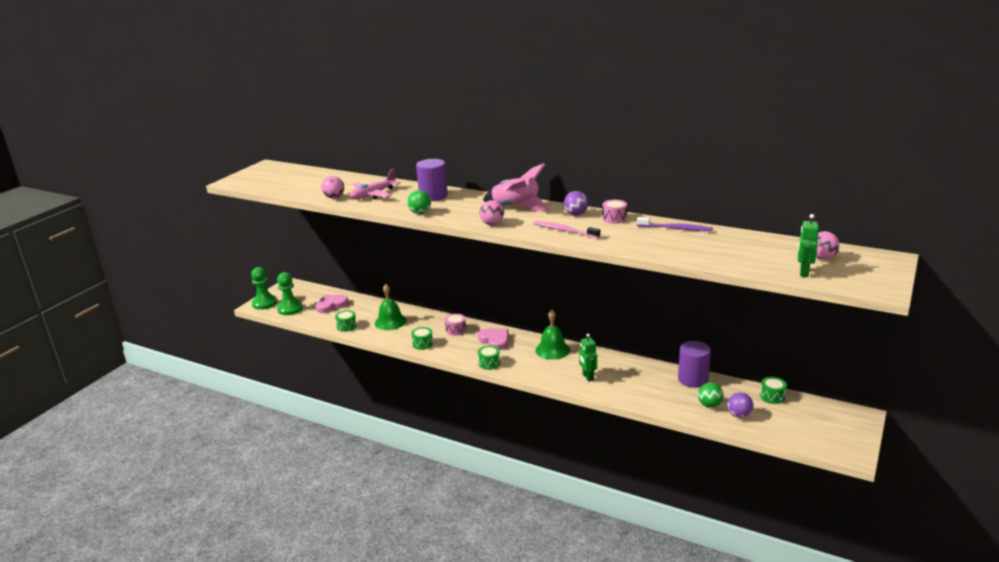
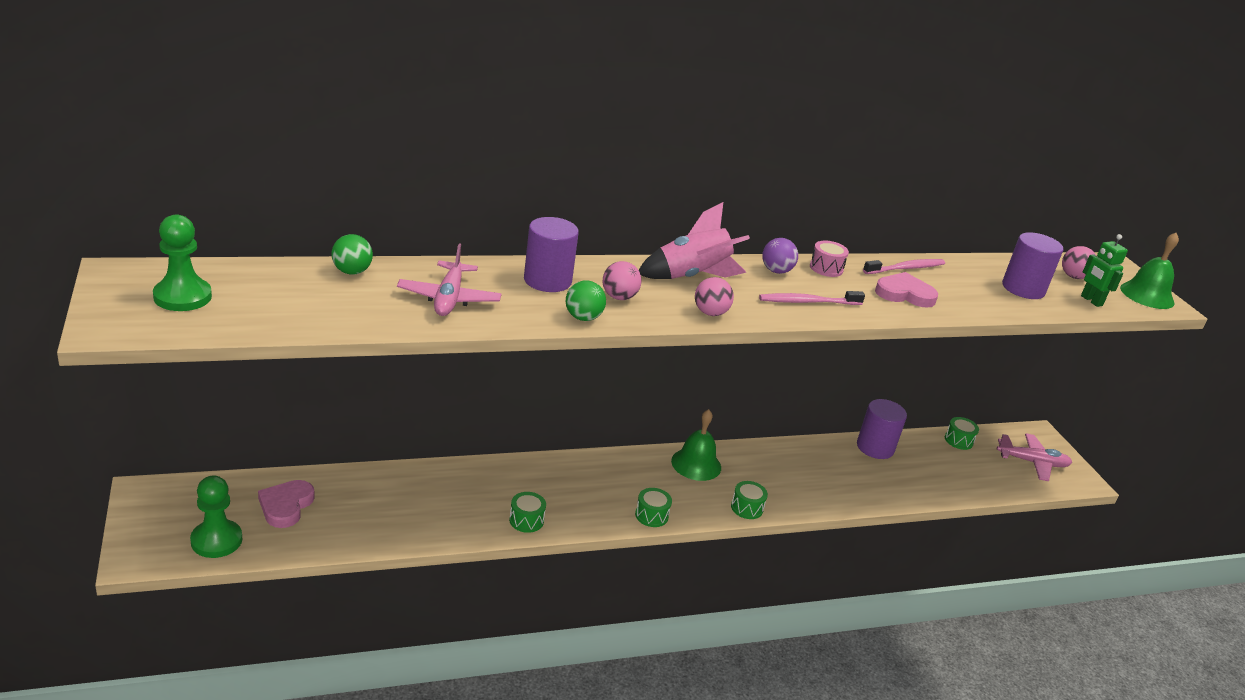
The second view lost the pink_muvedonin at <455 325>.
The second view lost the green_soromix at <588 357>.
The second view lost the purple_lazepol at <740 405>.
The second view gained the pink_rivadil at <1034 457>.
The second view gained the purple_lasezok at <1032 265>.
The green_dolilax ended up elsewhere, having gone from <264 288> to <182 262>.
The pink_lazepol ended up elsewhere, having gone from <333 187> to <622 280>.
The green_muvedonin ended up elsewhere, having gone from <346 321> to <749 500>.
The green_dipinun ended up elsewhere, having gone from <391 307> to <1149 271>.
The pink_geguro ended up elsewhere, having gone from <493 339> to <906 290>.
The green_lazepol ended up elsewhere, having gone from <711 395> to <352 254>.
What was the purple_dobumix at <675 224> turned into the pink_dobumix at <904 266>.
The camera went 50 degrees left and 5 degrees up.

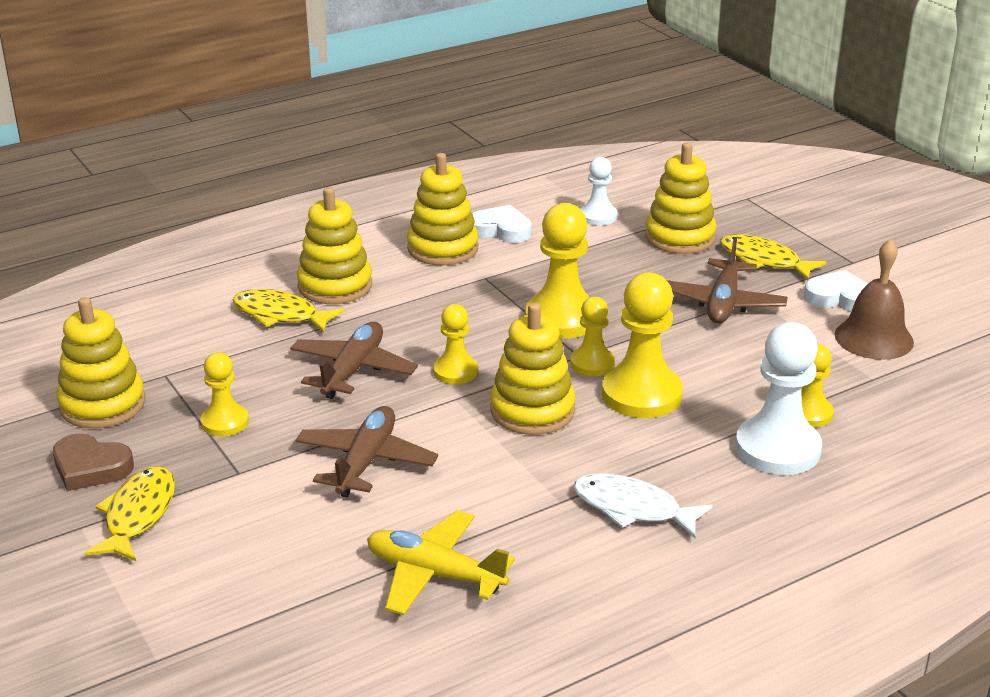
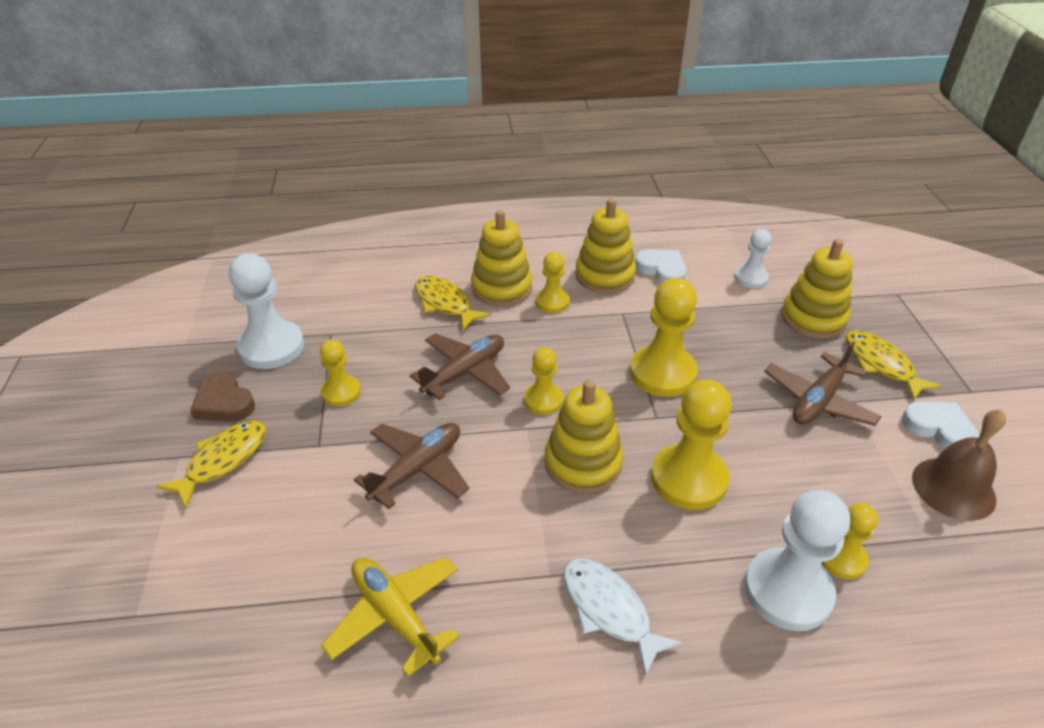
The yellow_dolilax ended up elsewhere, having gone from <592 336> to <553 282>.
Where the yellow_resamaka stood at <101 363>, the white_dolilax came to stand at <266 311>.
The camera went 25 degrees right and 10 degrees up.

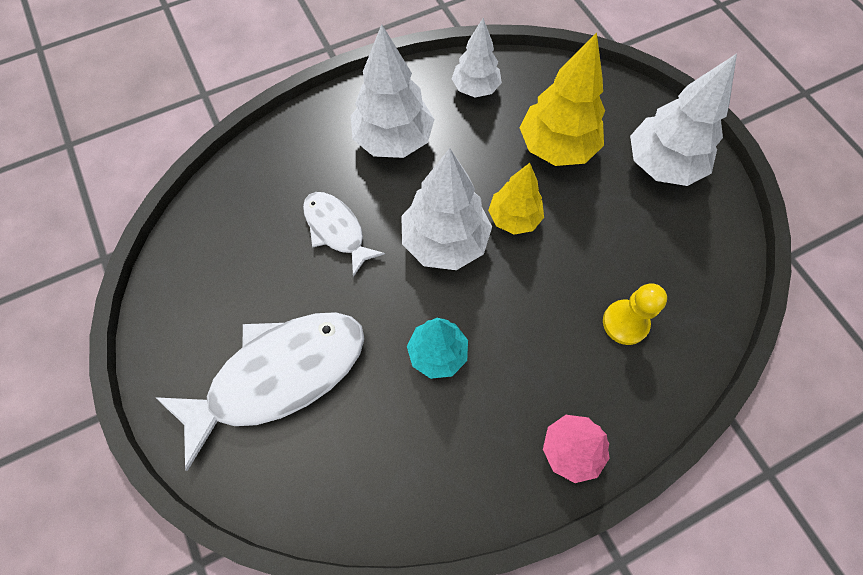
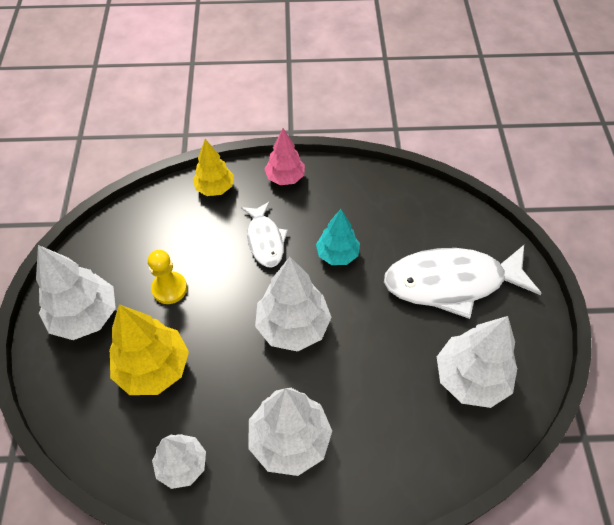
The second view gained the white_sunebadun at <477 362>.
The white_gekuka ended up elsewhere, having gone from <344 234> to <264 234>.
The yellow_sunebadun ended up elsewhere, having gone from <516 199> to <213 167>.
The yellow_dolilax ended up elsewhere, having gone from <635 314> to <167 277>.
The camera went 155 degrees left and 10 degrees down.

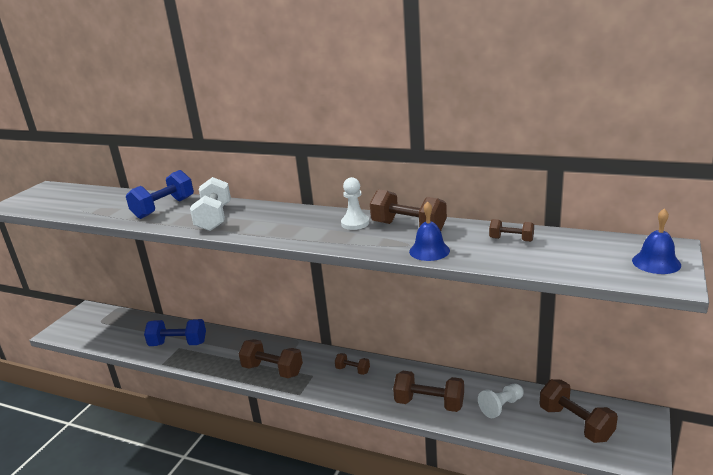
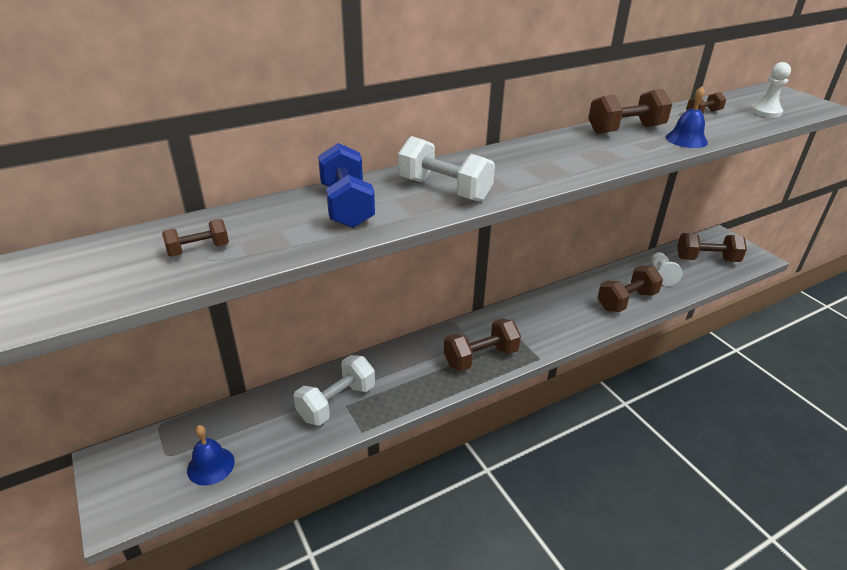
The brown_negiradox ended up elsewhere, having gone from <352 364> to <195 238>.
The white_dolilax ended up elsewhere, having gone from <355 203> to <771 90>.
The blue_dipinun ended up elsewhere, having gone from <656 241> to <211 455>.
What was the blue_negiradox at <175 332> turned into the white_negiradox at <334 390>.
The camera went 55 degrees left and 10 degrees up.

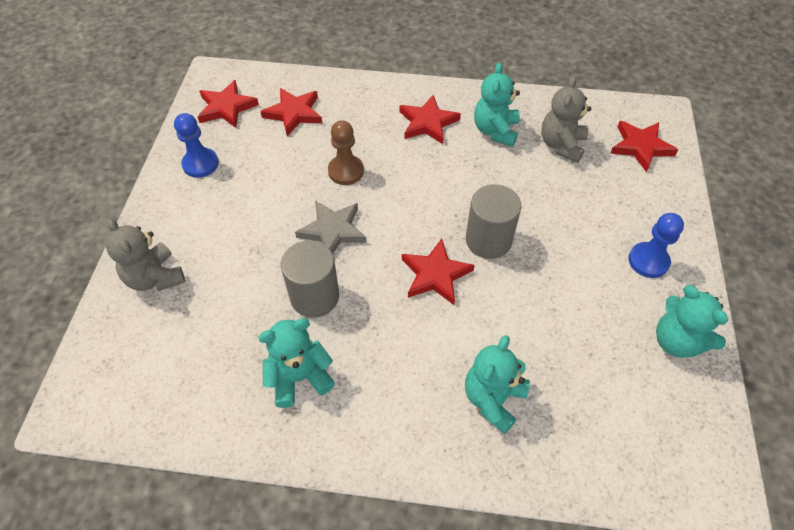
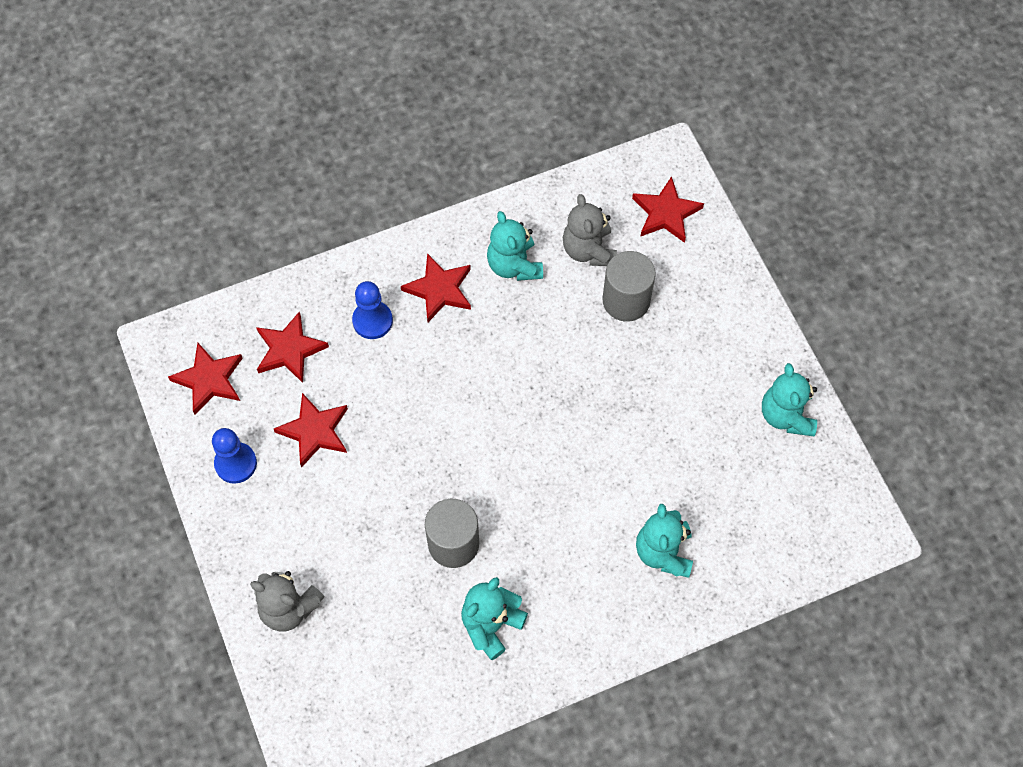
The second view lost the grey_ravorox at <331 227>.
The second view lost the brown_dolilax at <346 153>.
The red_ravorox ended up elsewhere, having gone from <438 272> to <311 430>.
The grey_lasezok ended up elsewhere, having gone from <493 221> to <629 286>.
The blue_dolilax ended up elsewhere, having gone from <656 245> to <372 310>.
The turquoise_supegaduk at <692 321> ended up facing another way, 60 degrees clockwise from before.
The camera went 30 degrees left and 10 degrees up.

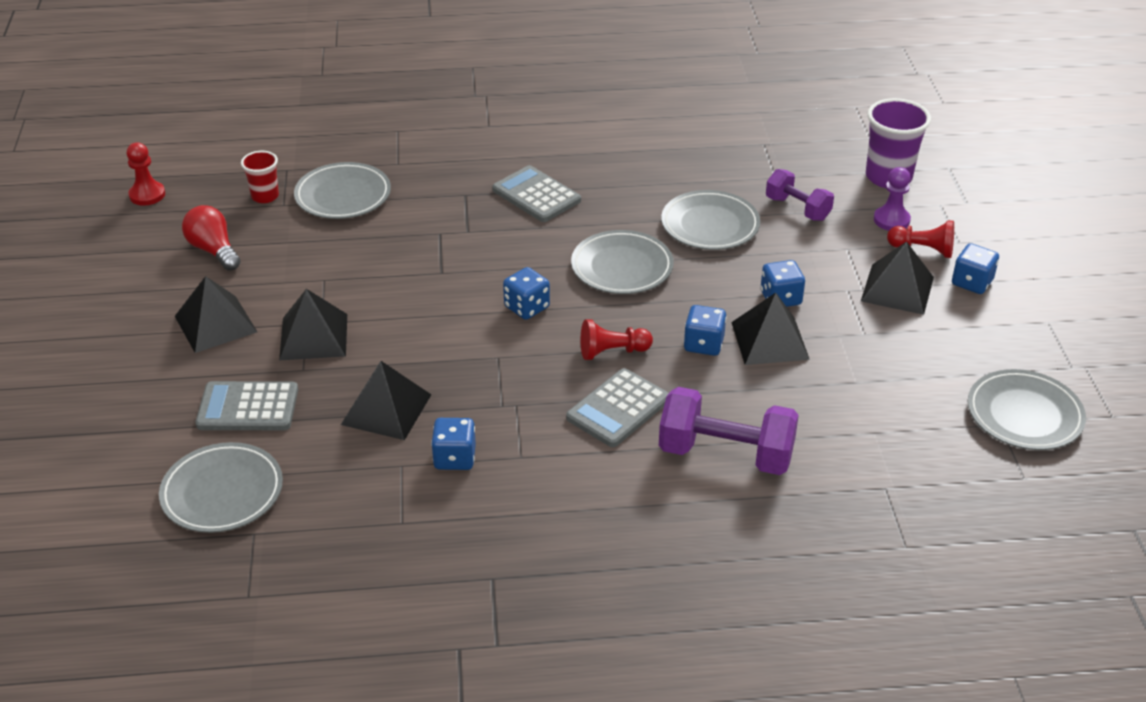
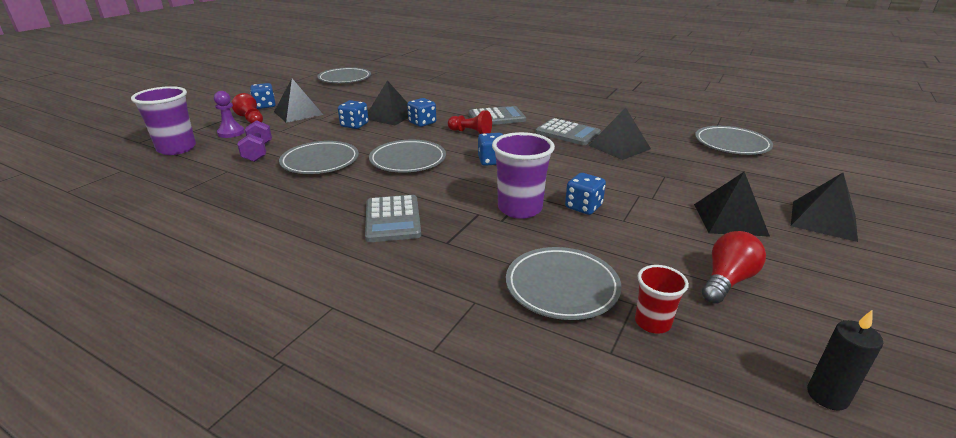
The second view lost the purple_negiradox at <729 431>.
The second view gained the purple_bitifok at <523 175>.
The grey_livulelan ended up elsewhere, having gone from <246 405> to <568 131>.
The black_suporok ended up elsewhere, having gone from <313 325> to <824 207>.
The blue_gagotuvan ended up elsewhere, having gone from <453 444> to <585 194>.
Where the red_dolilax stood at <146 174>, the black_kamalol came to stand at <845 360>.
The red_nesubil at <211 238> ended up facing another way, 135 degrees counterclockwise from before.
The camera went 145 degrees left and 10 degrees down.

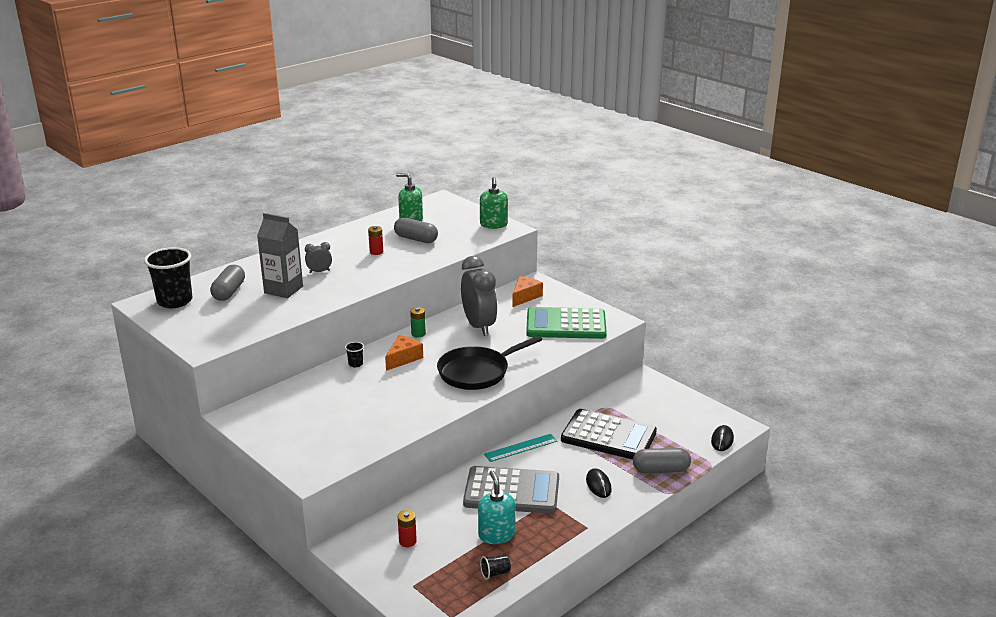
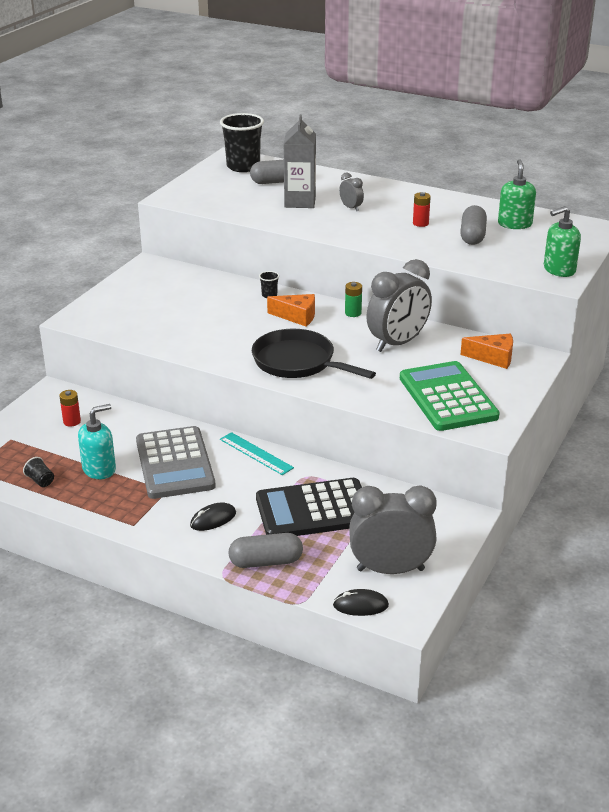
The second view gained the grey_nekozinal at <393 530>.
The black_livulelan at <609 434> ended up facing another way, 75 degrees clockwise from before.
The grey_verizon at <662 460> ended up facing another way, 75 degrees counterclockwise from before.
The camera went 70 degrees right and 5 degrees up.

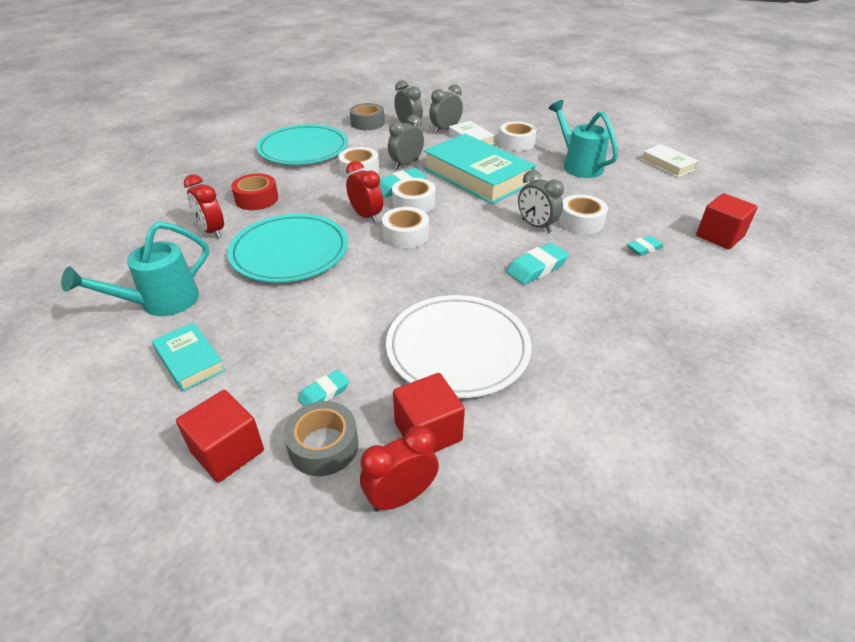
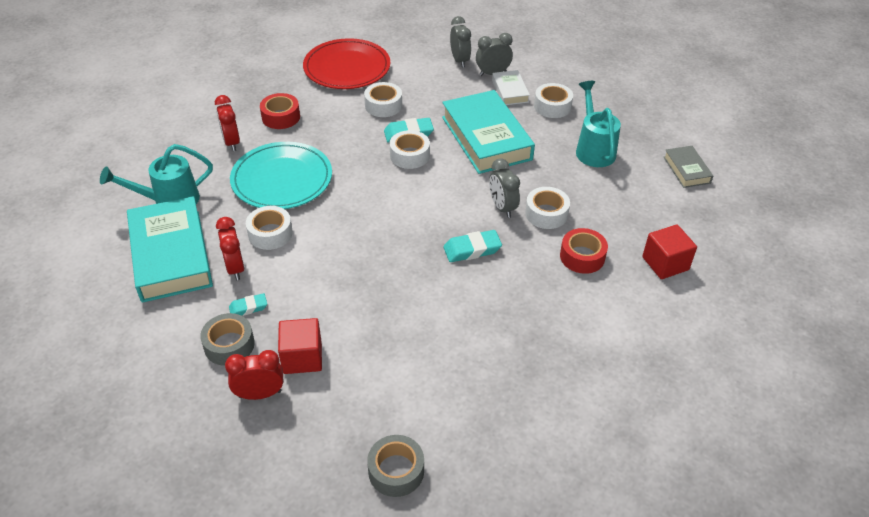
The second view lost the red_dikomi at <220 436>.
The second view lost the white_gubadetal at <458 346>.
The second view lost the grey_nekozinal at <406 142>.
The red_nekozinal ended up elsewhere, having gone from <364 192> to <230 248>.
The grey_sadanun ended up elsewhere, having gone from <367 116> to <395 466>.
The white_sadanun ended up elsewhere, having gone from <405 227> to <269 228>.
Where the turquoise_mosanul stood at <645 246>, the red_sadanun came to stand at <584 251>.
What was the turquoise_gubadetal at <302 144> turned into the red_gubadetal at <346 63>.
What was the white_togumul at <670 160> turned into the grey_togumul at <688 167>.
The size of the turquoise_togumul at <189 357> changed by a factor of 2.05.
The camera went 20 degrees right and 5 degrees up.

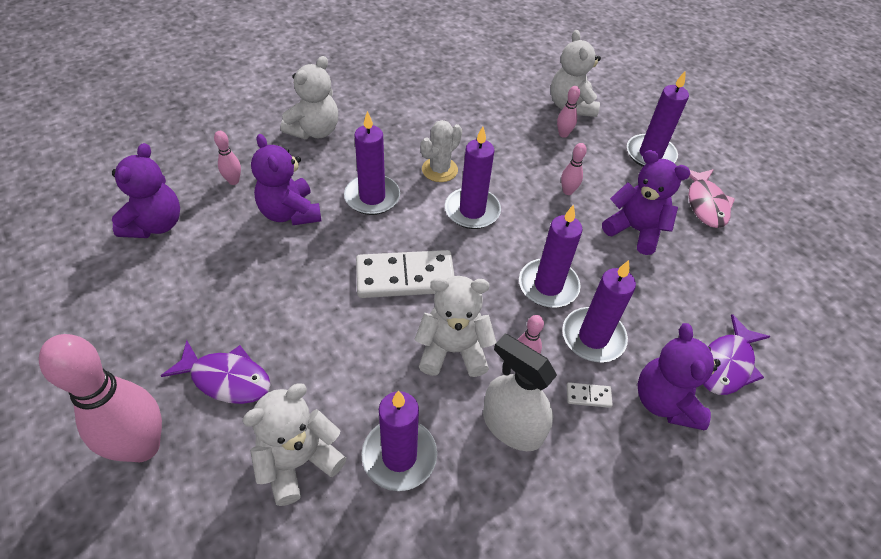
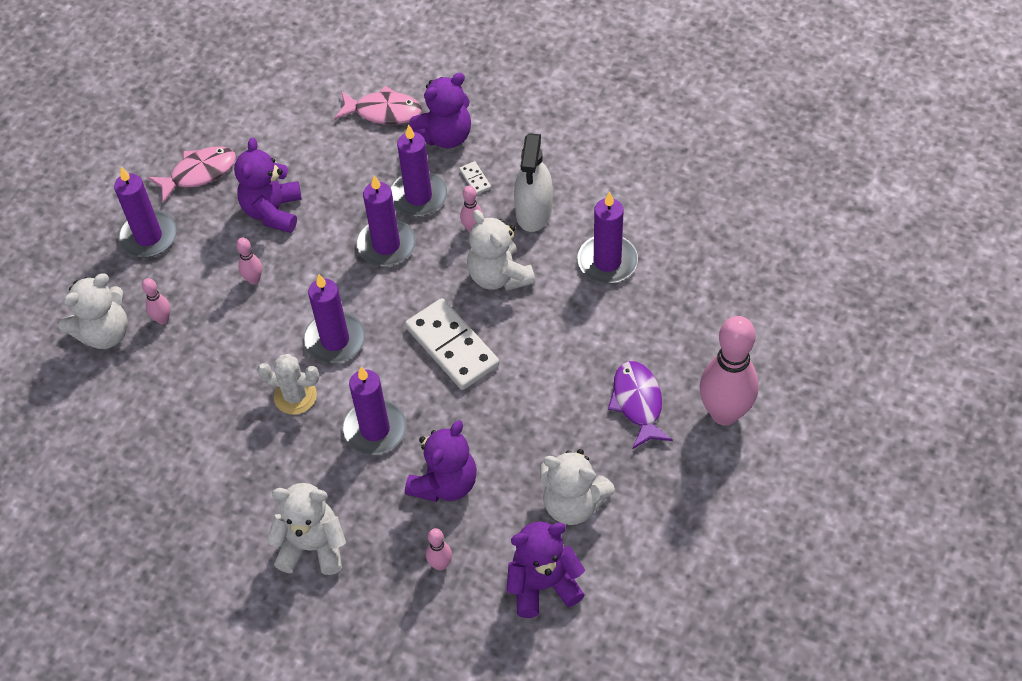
The white_supegaduk ended up elsewhere, having gone from <294 444> to <577 487>.
What was the purple_gekuka at <736 354> turned into the pink_gekuka at <378 105>.
The camera went 115 degrees left and 5 degrees up.

